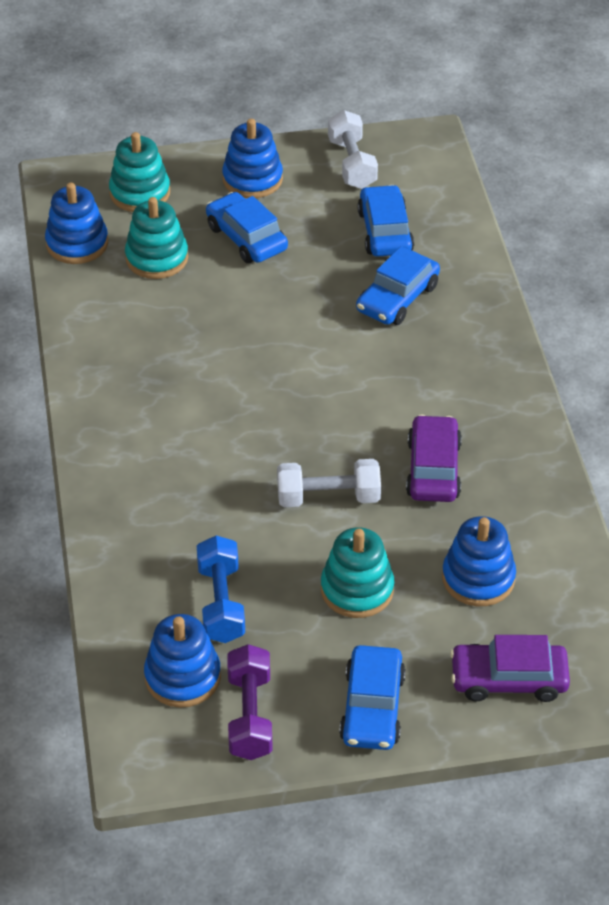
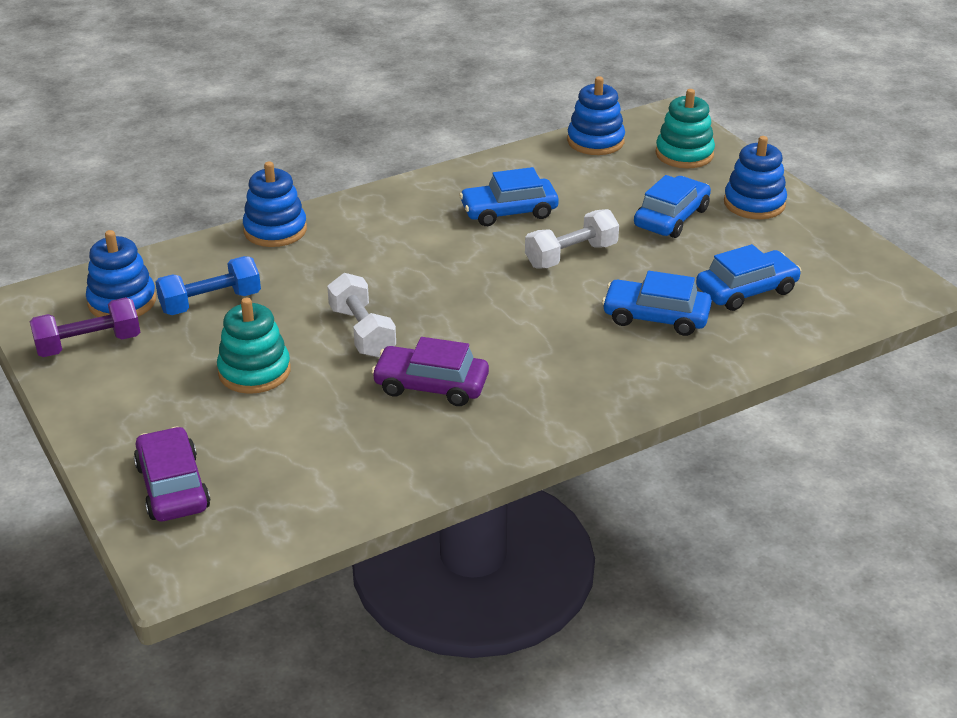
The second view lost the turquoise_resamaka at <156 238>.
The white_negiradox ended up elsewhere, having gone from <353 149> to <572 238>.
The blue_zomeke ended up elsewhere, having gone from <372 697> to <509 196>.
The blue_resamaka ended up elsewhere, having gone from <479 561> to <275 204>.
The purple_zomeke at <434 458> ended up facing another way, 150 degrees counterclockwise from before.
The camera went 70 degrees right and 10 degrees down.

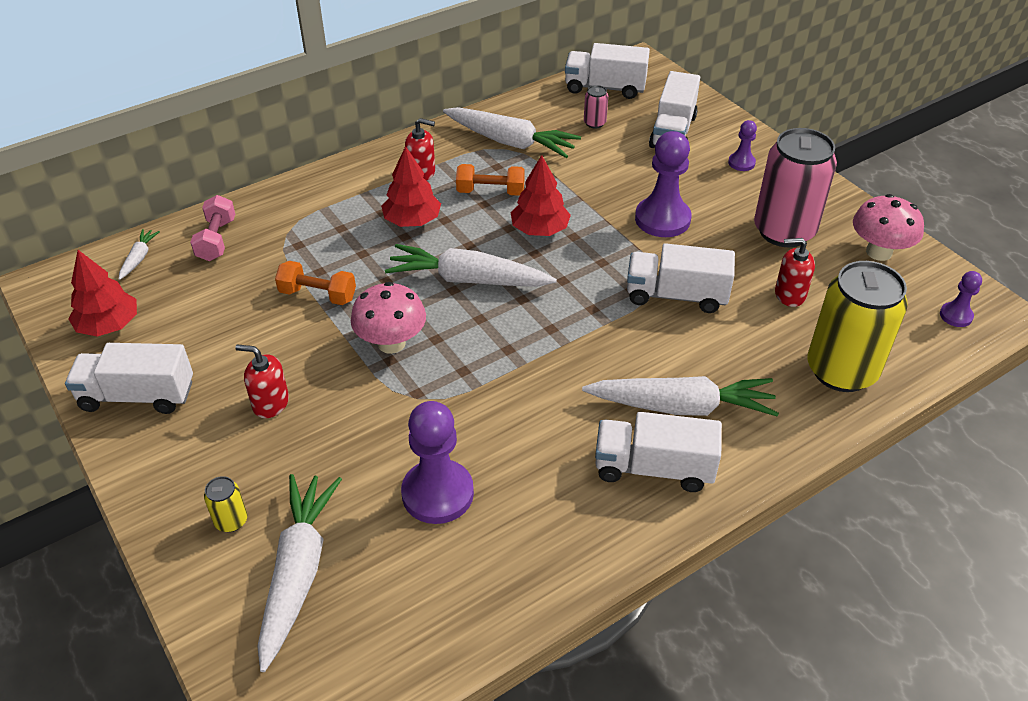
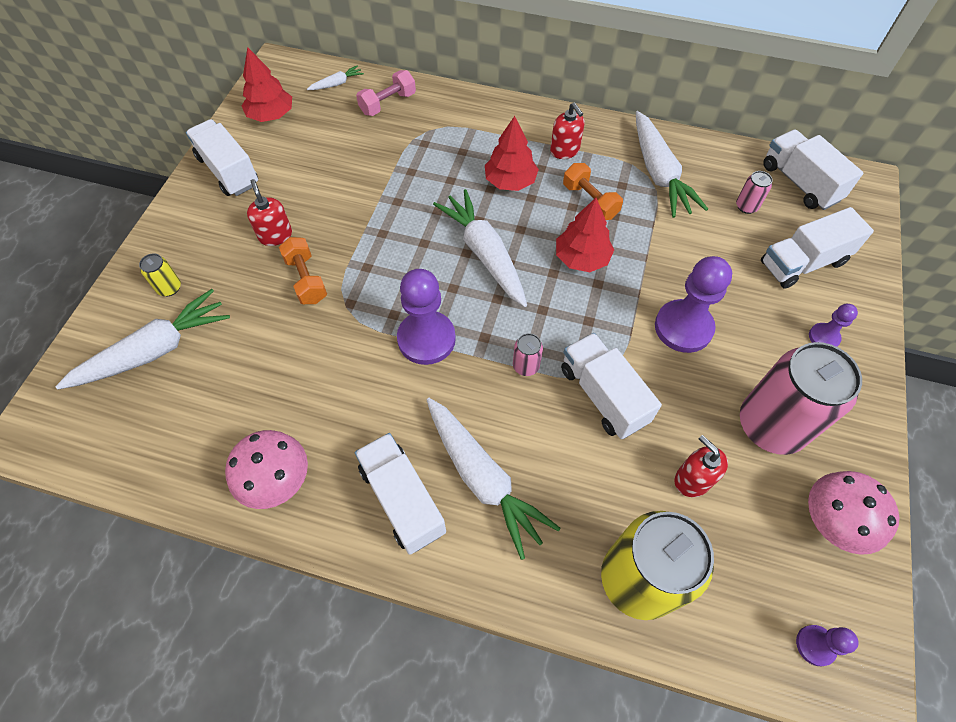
The second view gained the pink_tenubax at <528 354>.
The orange_negiradox ended up elsewhere, having gone from <315 283> to <303 270>.
The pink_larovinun ended up elsewhere, having gone from <388 318> to <266 469>.
The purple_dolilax ended up elsewhere, having gone from <437 462> to <426 317>.
The camera went 50 degrees right and 15 degrees up.

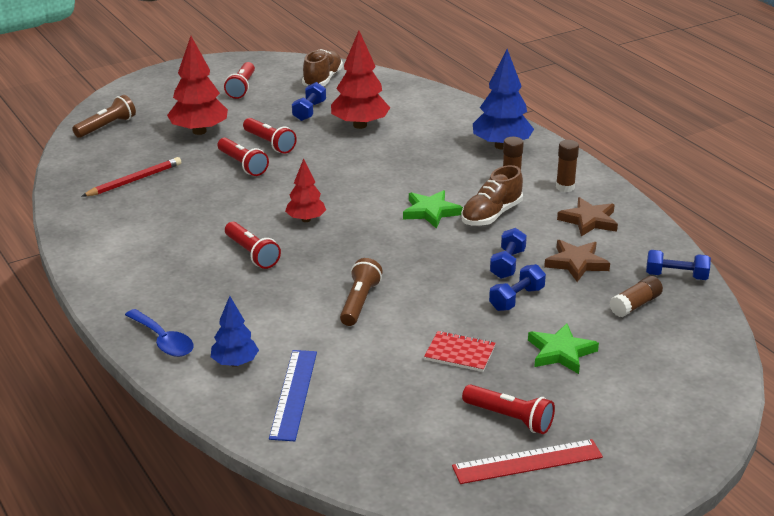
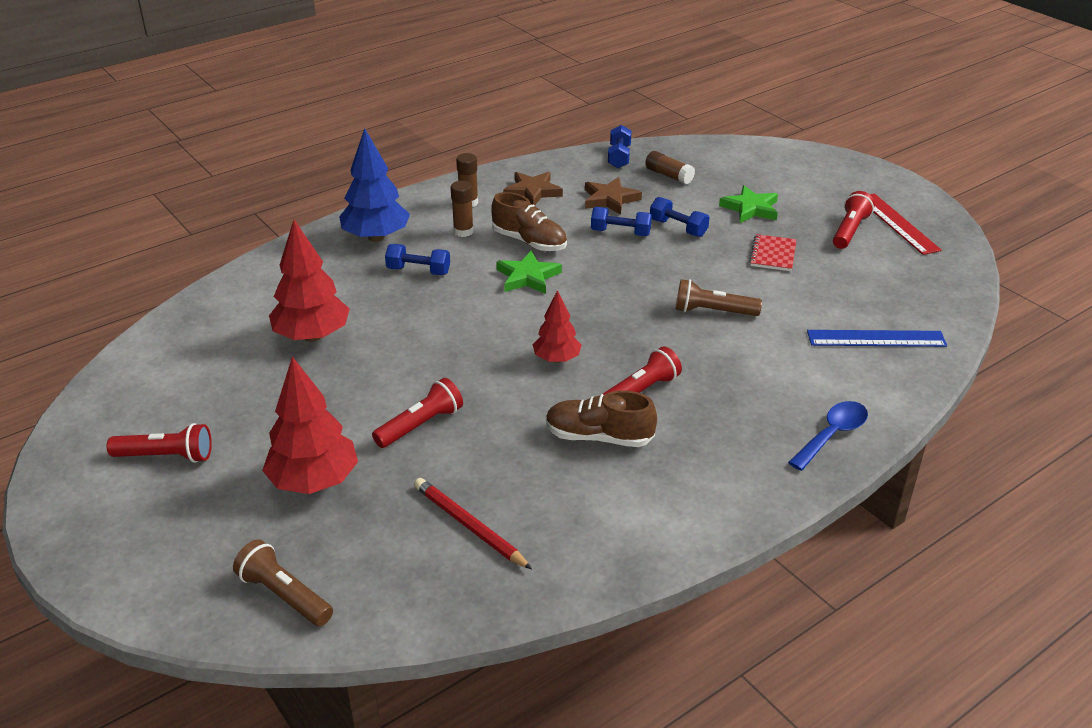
The second view lost the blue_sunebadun at <235 331>.
The second view lost the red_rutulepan at <270 136>.
The blue_negiradox ended up elsewhere, having gone from <309 101> to <417 259>.
The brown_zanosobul ended up elsewhere, having gone from <322 67> to <601 418>.
The camera went 95 degrees left and 5 degrees up.

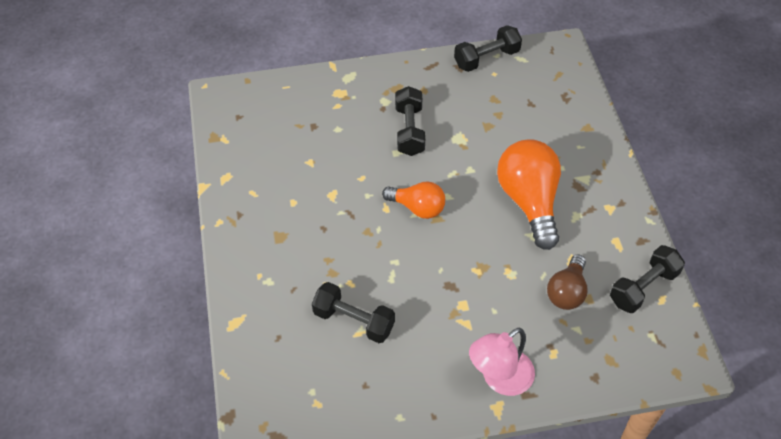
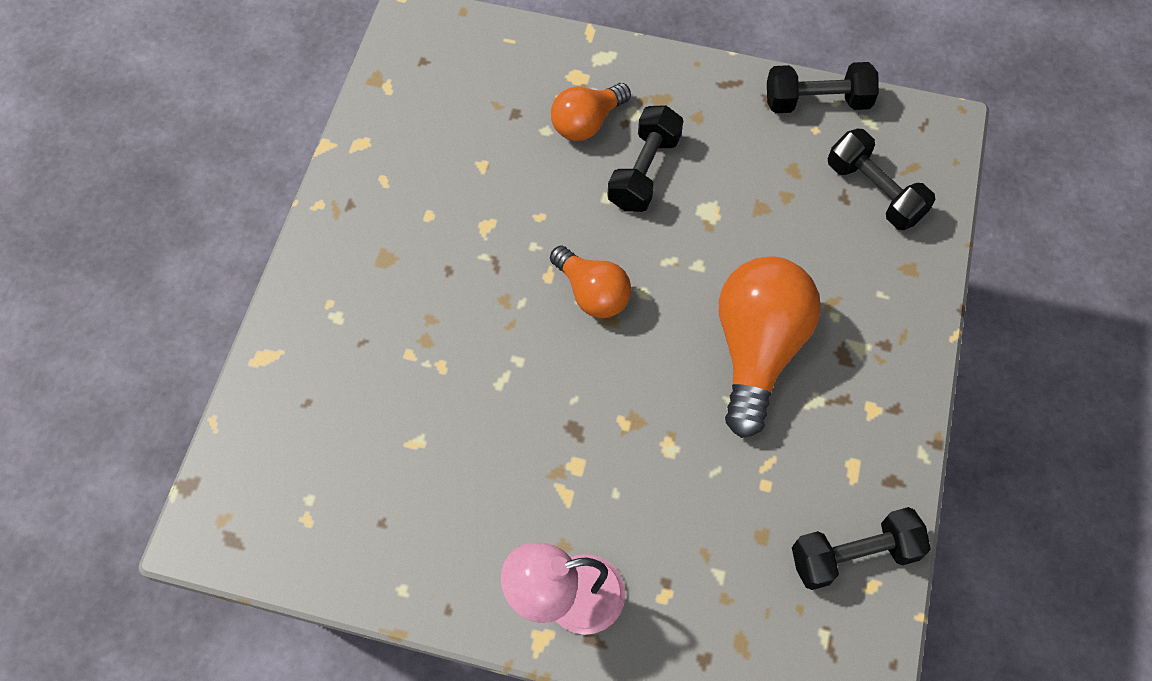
The second view lost the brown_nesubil at <567 282>.
The second view gained the orange_nesubil at <591 112>.
The black_negiradox ended up elsewhere, having gone from <353 312> to <881 179>.
The camera went 25 degrees right and 10 degrees up.

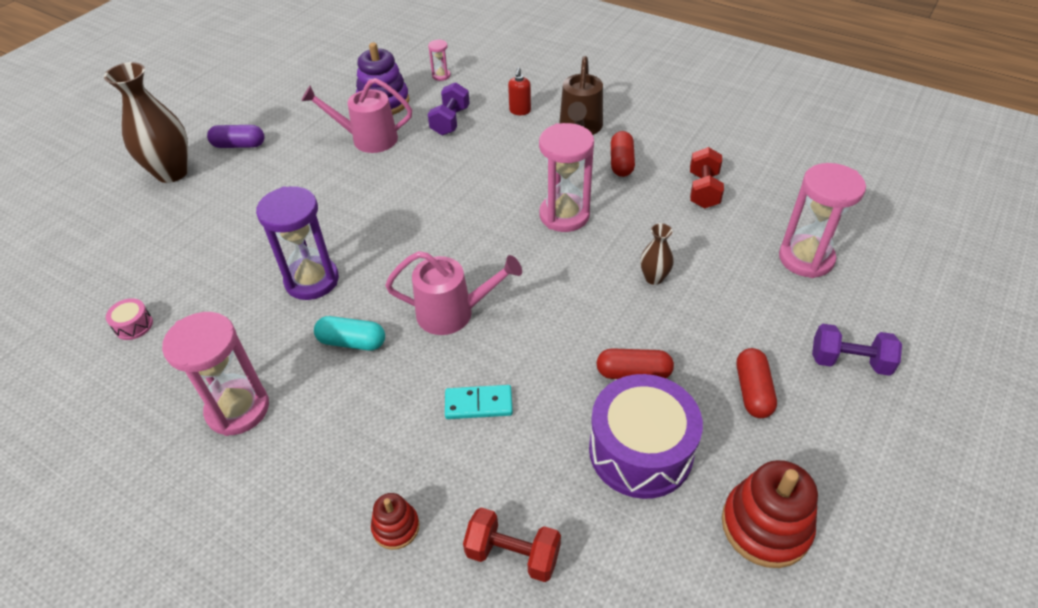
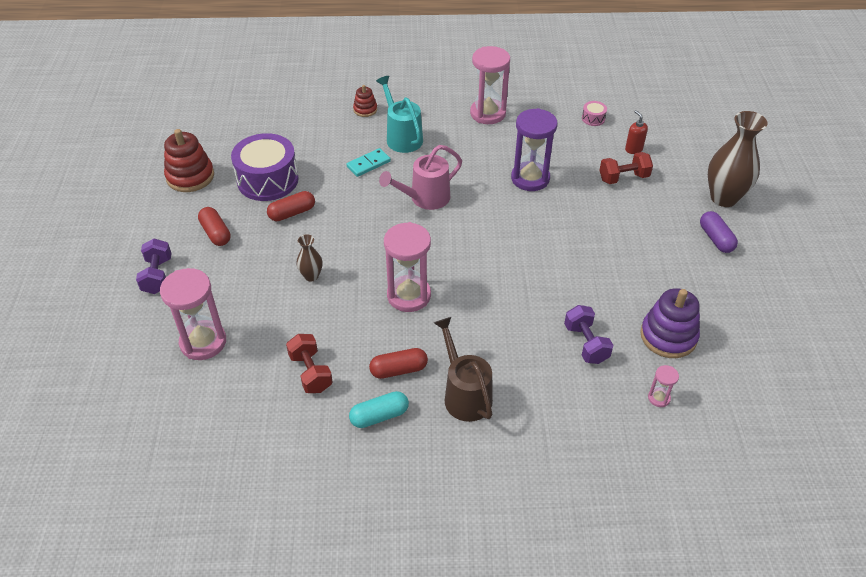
The second view lost the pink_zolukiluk at <356 115>.
The second view gained the turquoise_zolukiluk at <399 114>.
The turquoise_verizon ended up elsewhere, having gone from <349 333> to <379 409>.
The red_negiradox ended up elsewhere, having gone from <512 545> to <626 168>.
The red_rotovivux ended up elsewhere, having gone from <519 91> to <636 132>.
The purple_verizon at <235 136> ended up facing another way, 75 degrees counterclockwise from before.
The red_verizon at <623 154> ended up facing another way, 75 degrees counterclockwise from before.
The purple_negiradox at <857 350> ended up facing another way, 75 degrees counterclockwise from before.
The camera went 145 degrees right and 0 degrees up.

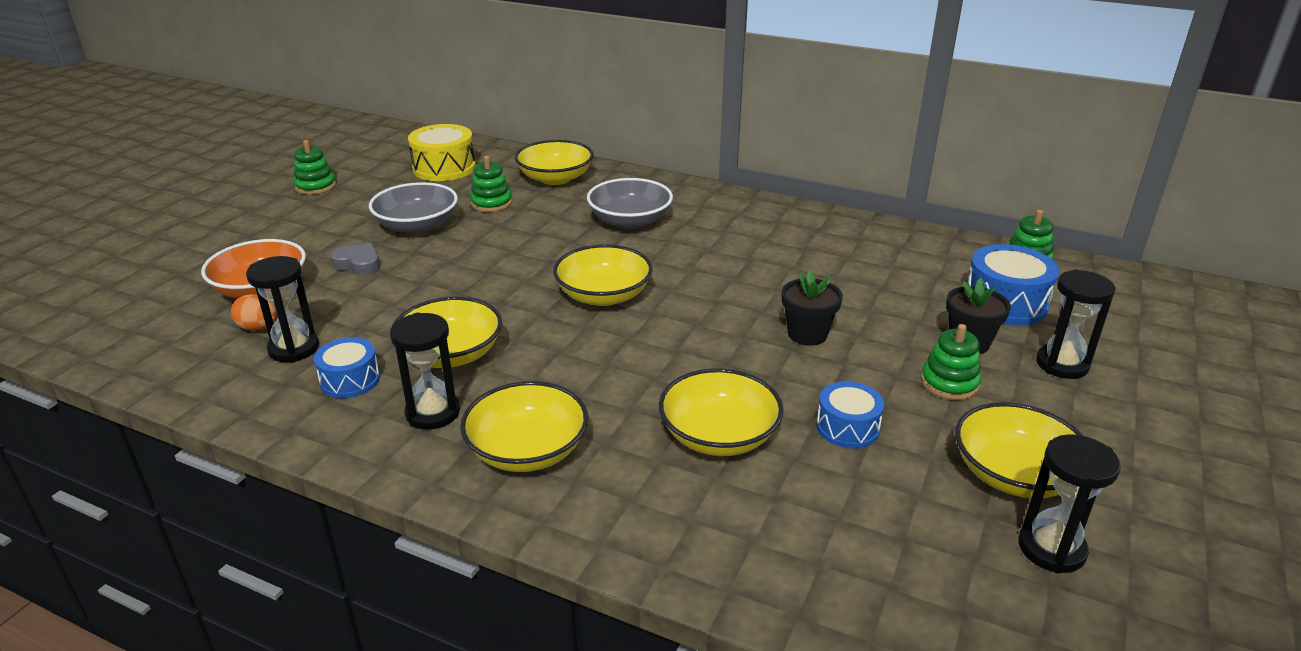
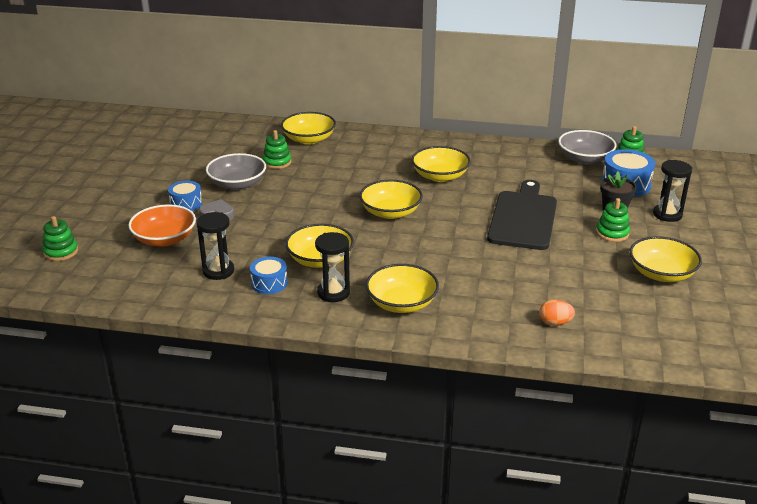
The second view lost the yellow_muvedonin at <442 152>.
The second view lost the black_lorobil at <1069 504>.
The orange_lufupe ended up elsewhere, having gone from <254 312> to <557 313>.
The green_resamaka ended up elsewhere, having gone from <314 167> to <60 238>.
The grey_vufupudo ended up elsewhere, having gone from <630 203> to <587 147>.
The yellow_vufupudo ended up elsewhere, having gone from <721 412> to <441 164>.
The blue_muvedonin ended up elsewhere, having gone from <850 414> to <185 196>.
Where the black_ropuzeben stood at <812 308>, the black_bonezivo came to stand at <522 215>.
The camera went 15 degrees left and 0 degrees up.

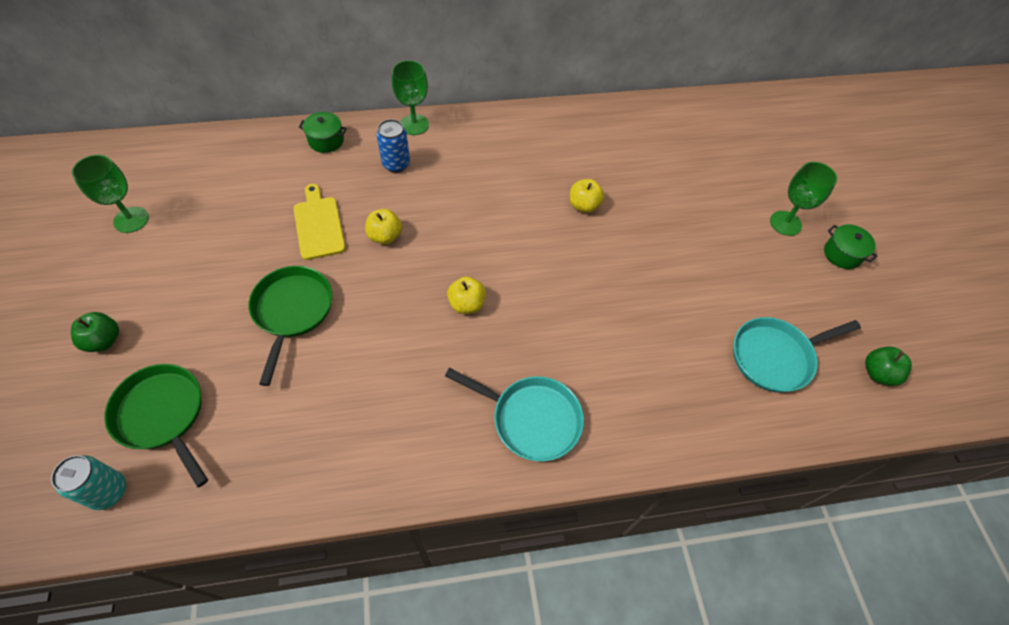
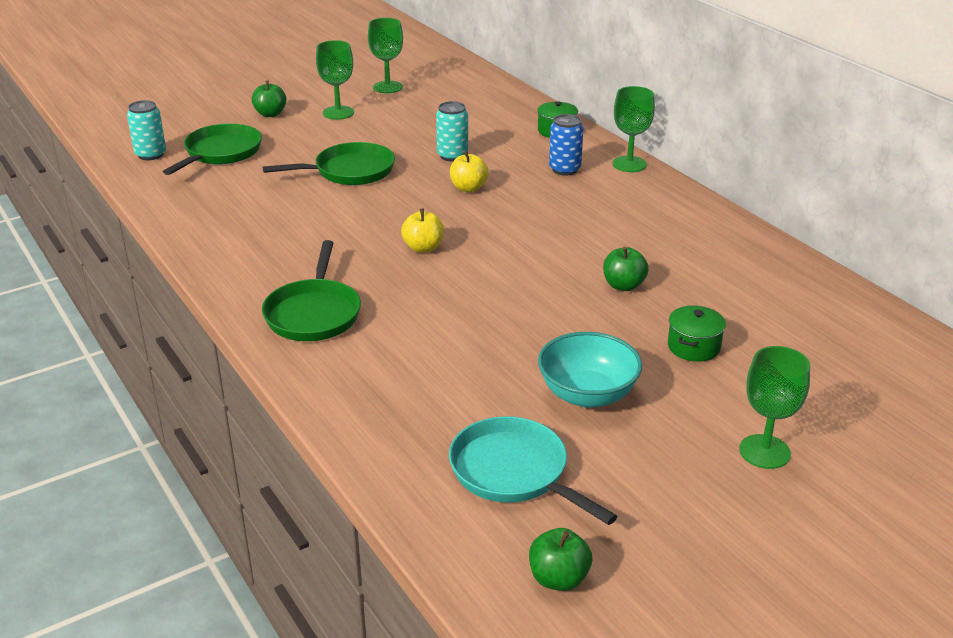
The second view gained the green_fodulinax at <335 80>.
The second view gained the turquoise_vufupudo at <590 370>.
The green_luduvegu ended up elsewhere, having gone from <850 246> to <697 333>.
Where the yellow_bonezivo stood at <319 222>, the turquoise_tenubax came to stand at <452 131>.
What was the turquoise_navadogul at <514 415> turned into the green_navadogul at <311 290>.
What was the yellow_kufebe at <587 196> turned into the green_kufebe at <626 269>.
The camera went 70 degrees right and 25 degrees down.

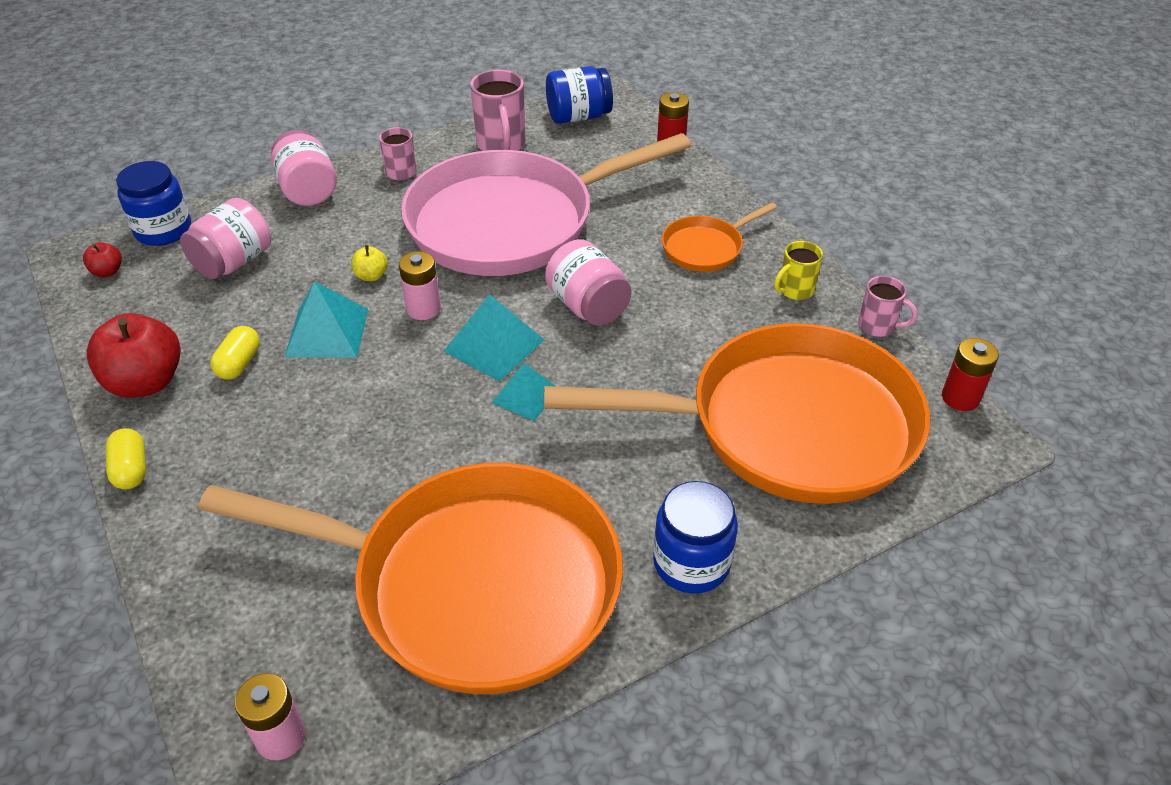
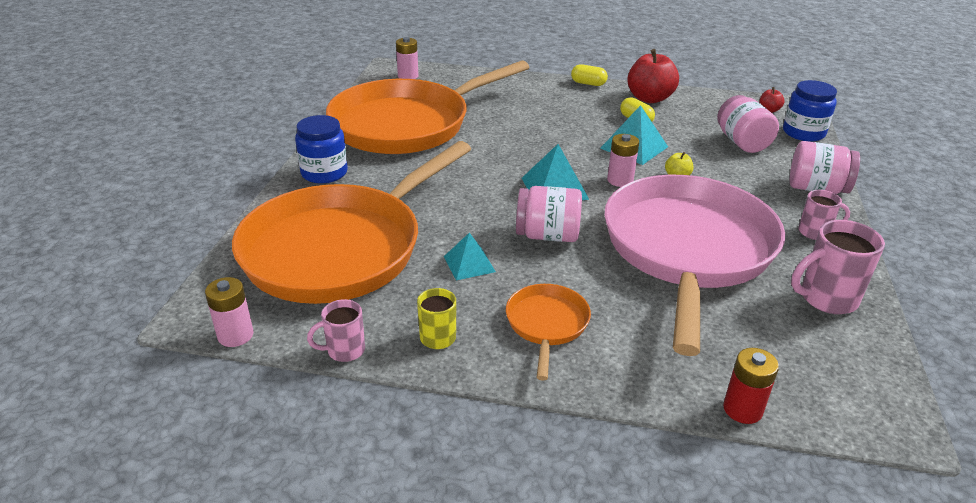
The second view lost the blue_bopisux at <579 95>.
The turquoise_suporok ended up elsewhere, having gone from <524 392> to <470 256>.
What was the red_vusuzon at <970 374> turned into the pink_vusuzon at <229 312>.
The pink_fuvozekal at <498 110> ended up facing another way, 45 degrees counterclockwise from before.
The camera went 130 degrees right and 10 degrees down.

